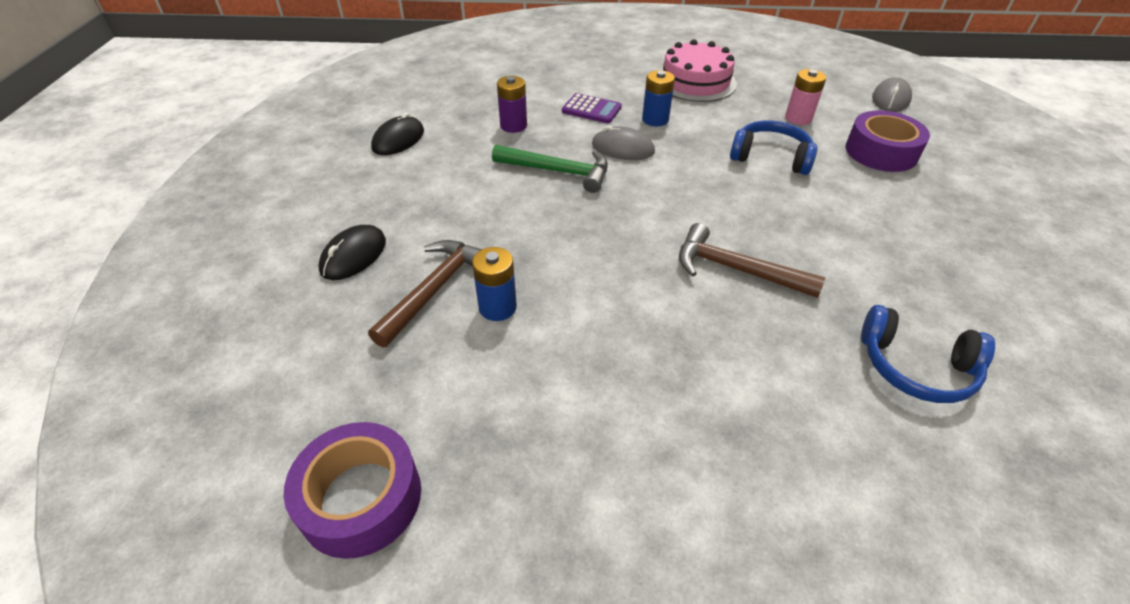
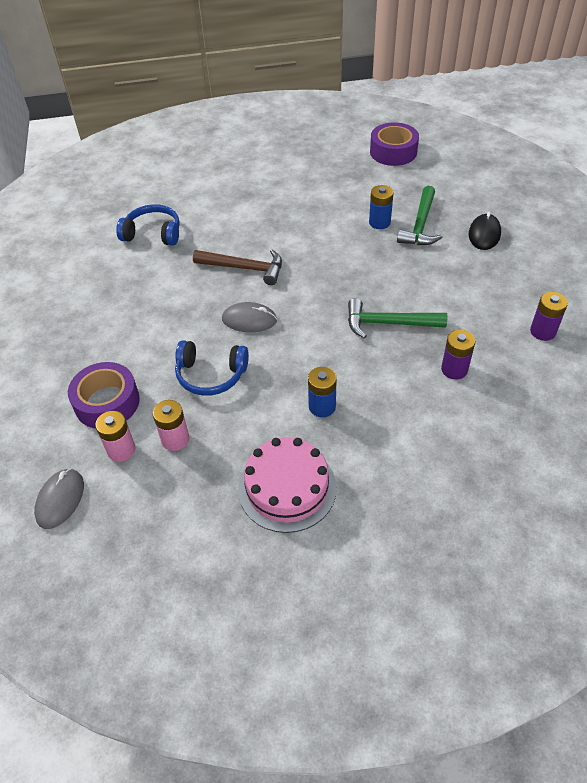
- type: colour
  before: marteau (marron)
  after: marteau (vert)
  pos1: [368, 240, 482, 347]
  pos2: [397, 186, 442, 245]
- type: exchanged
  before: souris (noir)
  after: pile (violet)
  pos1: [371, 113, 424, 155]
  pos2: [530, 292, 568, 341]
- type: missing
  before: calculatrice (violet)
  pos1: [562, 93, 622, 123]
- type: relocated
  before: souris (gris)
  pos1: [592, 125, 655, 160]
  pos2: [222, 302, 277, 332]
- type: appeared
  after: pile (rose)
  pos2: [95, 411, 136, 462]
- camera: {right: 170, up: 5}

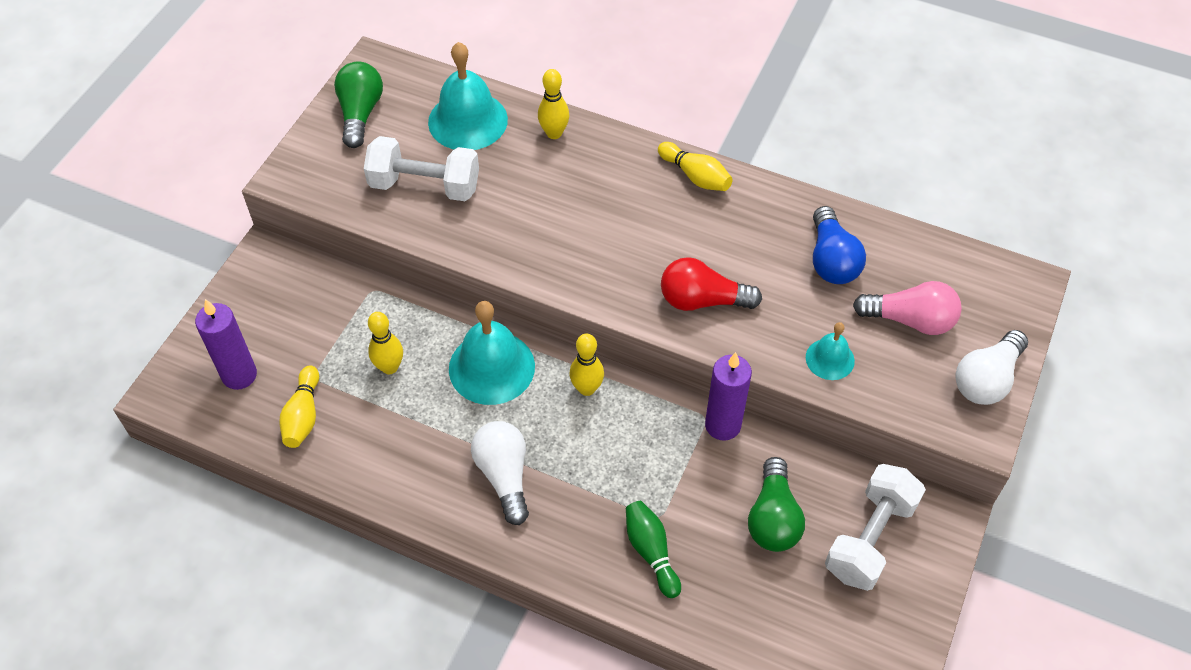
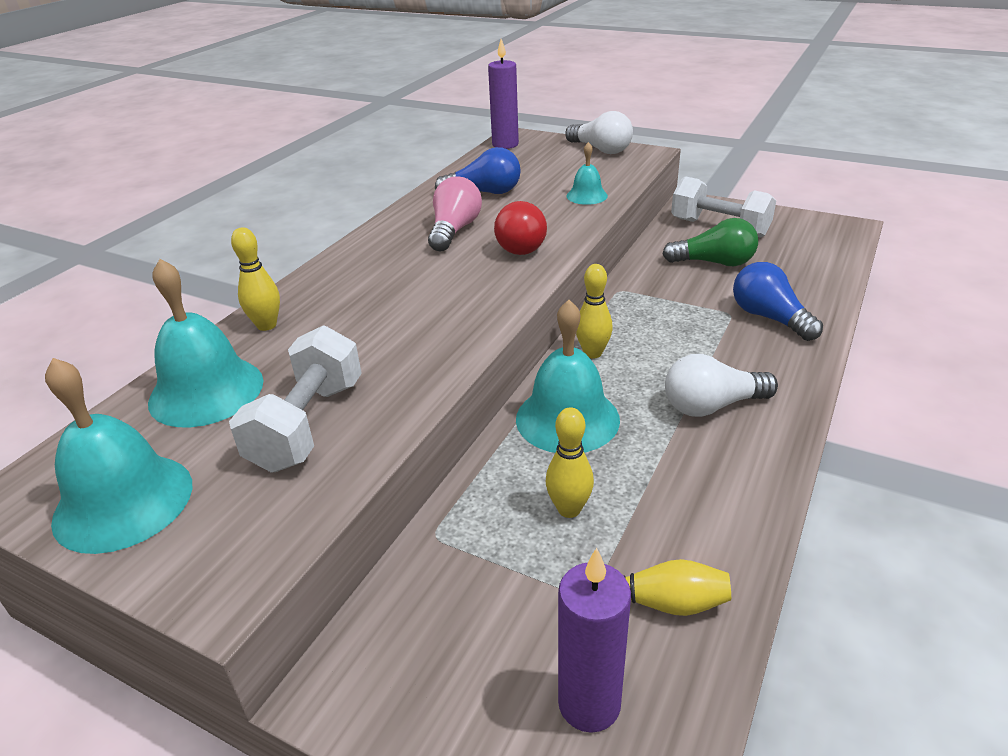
- type: exchanged
  before: ampoule (vert)
  after: cloche (turquoise)
  pos1: [334, 61, 383, 148]
  pos2: [45, 358, 192, 554]
- type: exchanged
  before: quille (vert)
  after: ampoule (bleu)
  pos1: [626, 501, 681, 598]
  pos2: [733, 262, 823, 341]
- type: missing
  before: quille (jaune)
  pos1: [658, 142, 733, 191]
- type: relocated
  before: bougie (violet)
  pos1: [705, 352, 752, 441]
  pos2: [488, 39, 519, 149]
- type: relocated
  before: ampoule (rose)
  pos1: [853, 281, 962, 335]
  pos2: [428, 177, 482, 251]
- camera: {right: -85, up: -20}

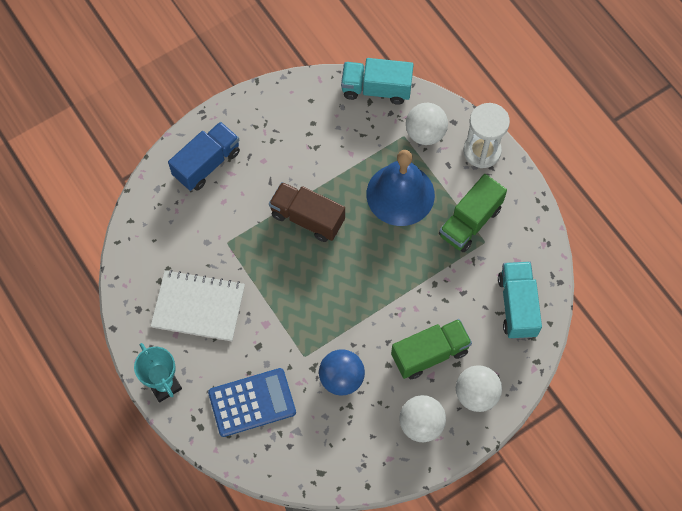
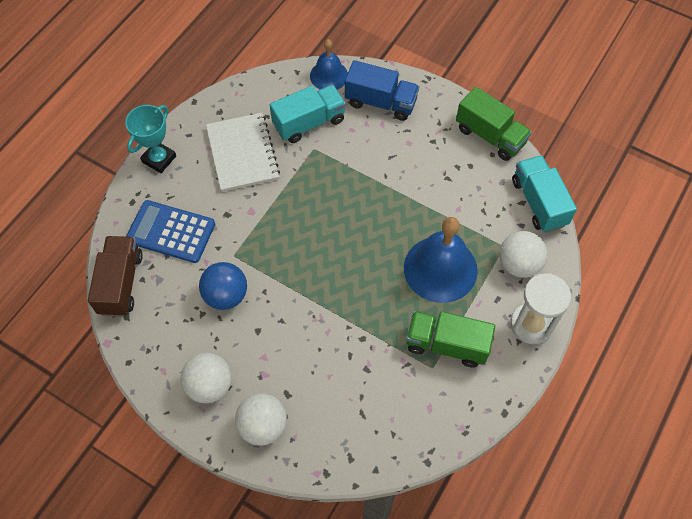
- type: spun
  before: calculatrice (bleu)
  pos1: [208, 368, 296, 437]
  pos2: [126, 200, 215, 263]
  turn: 150
- type: relocated
  before: camion (marron)
  pos1: [269, 182, 345, 242]
  pos2: [88, 236, 143, 317]
- type: relocated
  before: camion (vert)
  pos1: [391, 319, 472, 379]
  pos2: [456, 87, 532, 161]
- type: relocated
  before: camion (turquoise)
  pos1: [498, 262, 542, 339]
  pos2: [270, 85, 346, 143]
- type: appeared
  after: cloche (bleu)
  pos2: [310, 39, 348, 90]
- camera: {right: 65, up: -5}

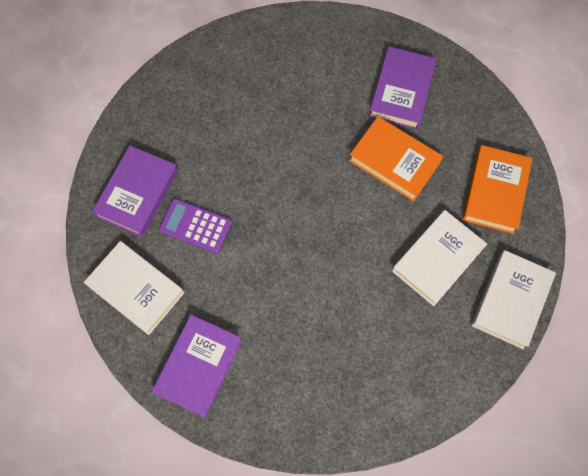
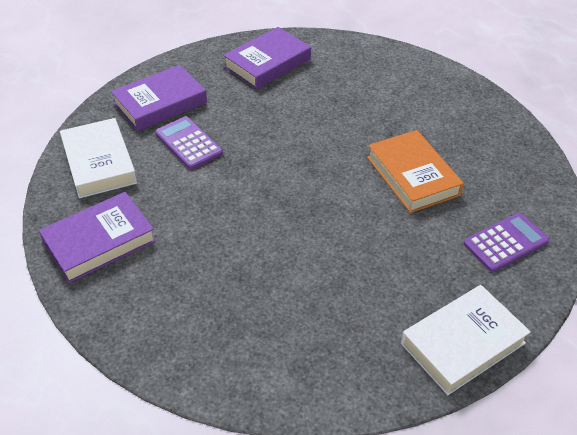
- type: relocated
  before: livre (violet)
  pos1: [369, 46, 437, 130]
  pos2: [223, 27, 311, 89]
- type: missing
  before: livre (blanc)
  pos1: [392, 210, 487, 306]
- type: exchanged
  before: livre (orange)
  after: calculatrice (violet)
  pos1: [462, 145, 533, 234]
  pos2: [463, 213, 550, 272]
- camera: {right: 30, up: -25}

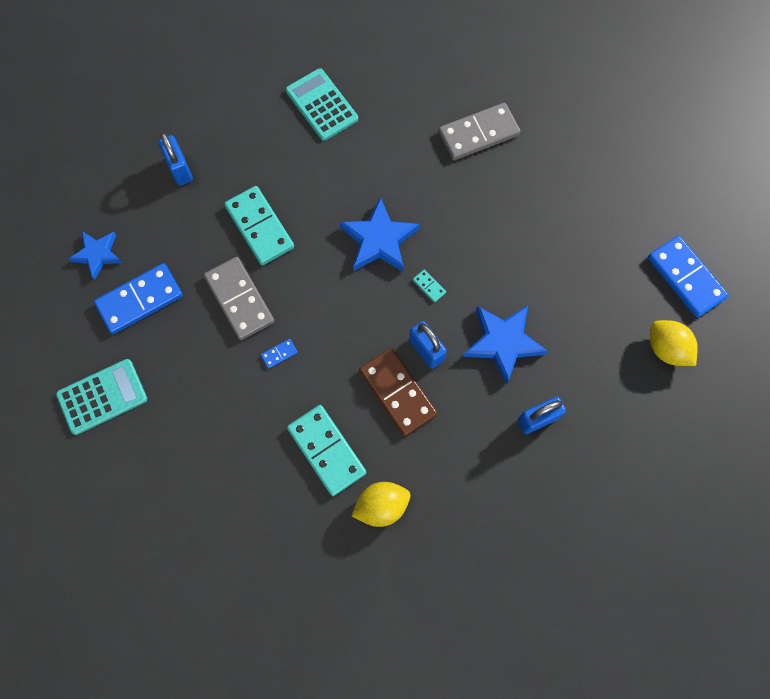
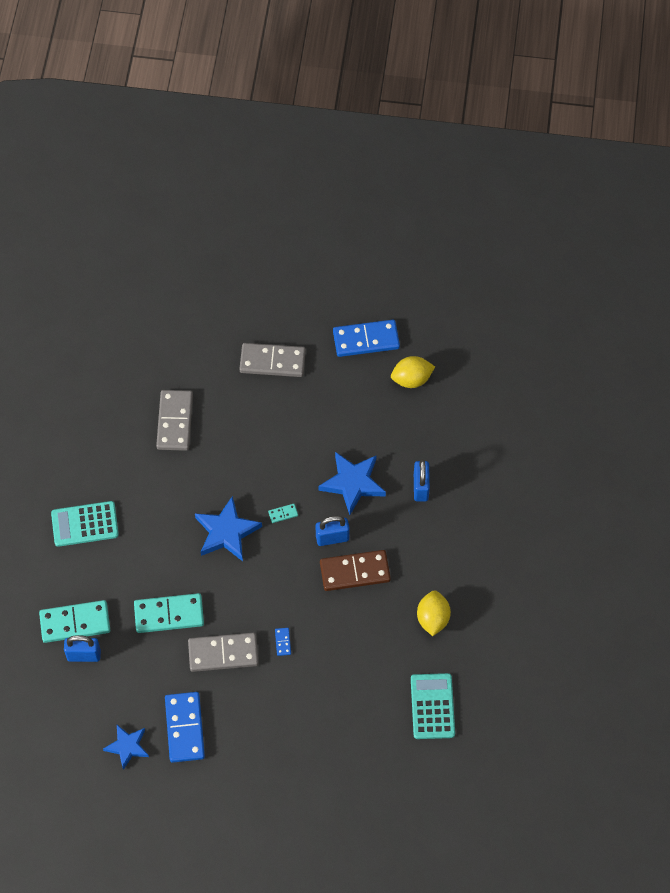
- type: relocated
  before: calculatrice (turquoise)
  pos1: [56, 359, 147, 435]
  pos2: [411, 673, 455, 739]
- type: relocated
  before: domino (turquoise)
  pos1: [287, 405, 366, 496]
  pos2: [39, 600, 110, 643]
- type: appeared
  after: domino (gris)
  pos2: [239, 343, 306, 377]
- camera: {right: -65, up: -10}

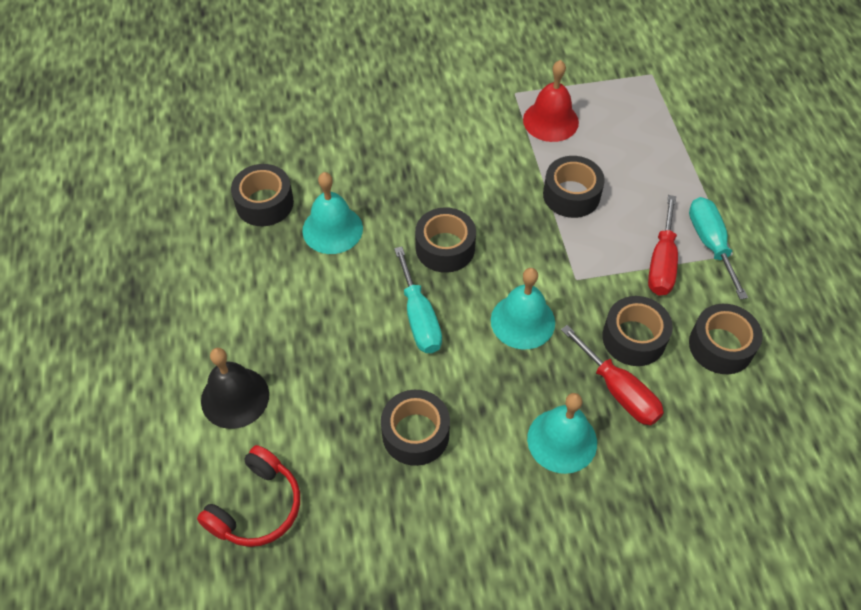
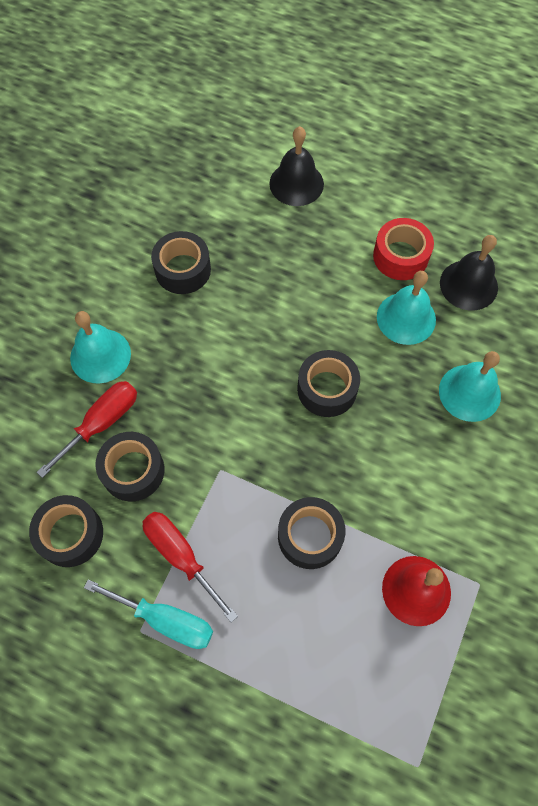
- type: missing
  before: casque audio (rouge)
  pos1: [197, 445, 300, 547]
- type: exchanged
  before: ruban adhésif (noir)
  after: cloche (noir)
  pos1: [231, 164, 294, 226]
  pos2: [440, 235, 498, 311]
- type: missing
  before: tournevis (turquoise)
  pos1: [394, 246, 442, 353]
- type: relocated
  before: cloche (turquoise)
  pos1: [491, 268, 555, 350]
  pos2: [439, 351, 501, 422]
- type: spun
  before: tournevis (rouge)
  pos1: [561, 325, 664, 425]
  pos2: [37, 381, 137, 478]
  turn: 135
- type: appeared
  after: ruban adhésif (rouge)
  pos2: [373, 218, 434, 280]
- camera: {right: 125, up: 10}

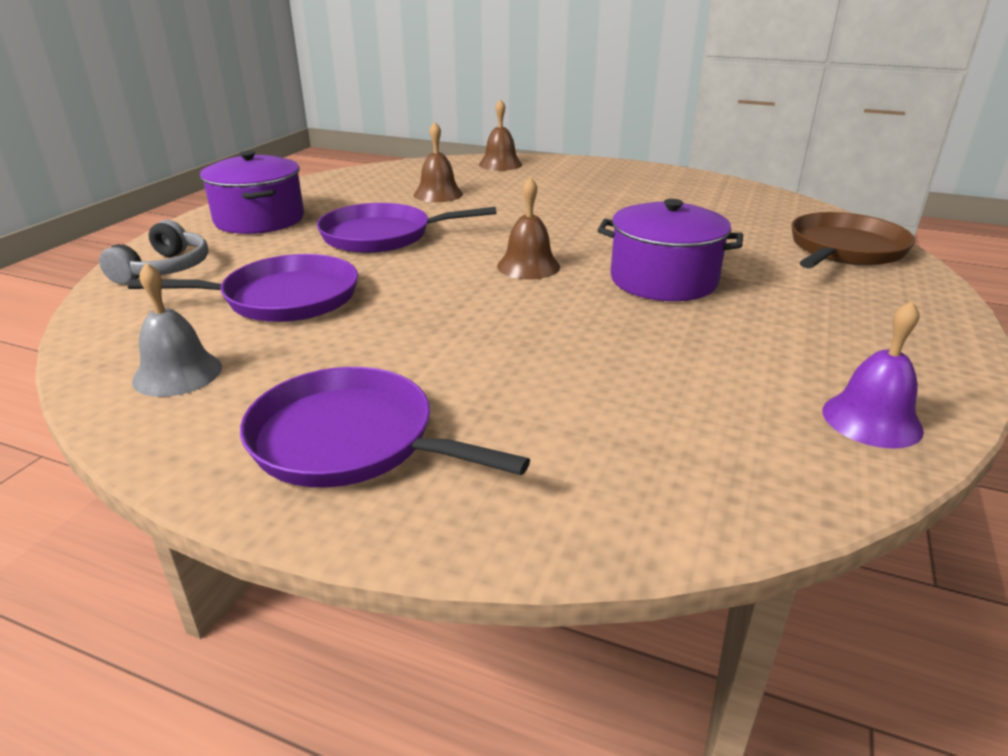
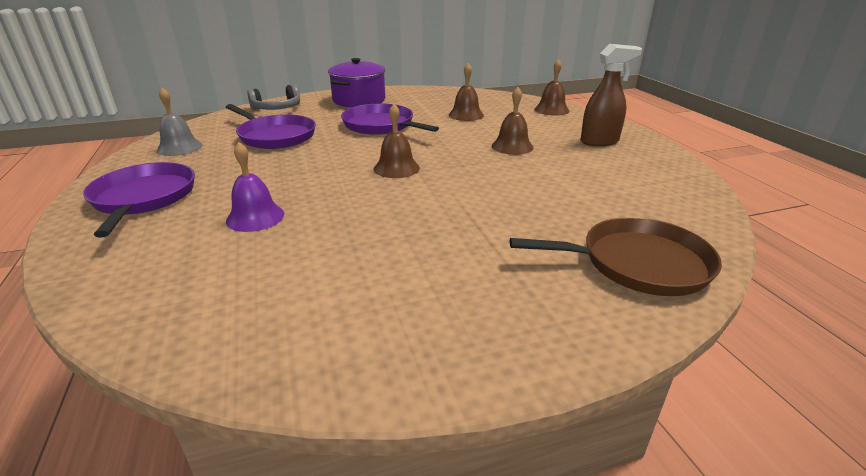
- type: missing
  before: marmite (violet)
  pos1: [598, 199, 743, 301]
- type: relocated
  before: cloche (violet)
  pos1: [823, 301, 924, 449]
  pos2: [226, 142, 284, 232]
- type: appeared
  after: cloche (marron)
  pos2: [491, 87, 534, 155]
- type: appeared
  after: vaporisateur (marron)
  pos2: [581, 44, 642, 146]
- camera: {right: 50, up: 0}

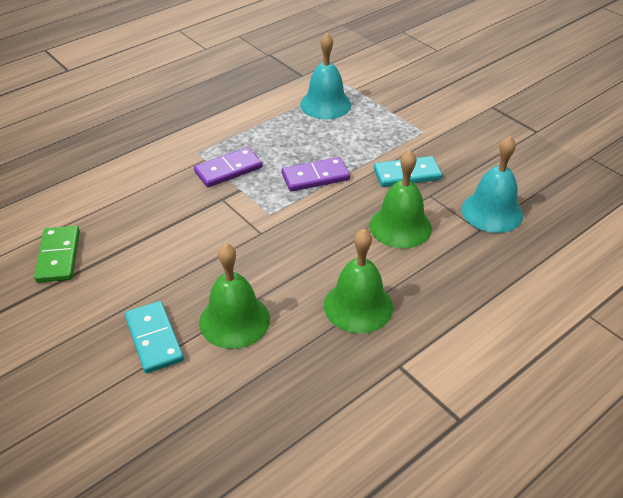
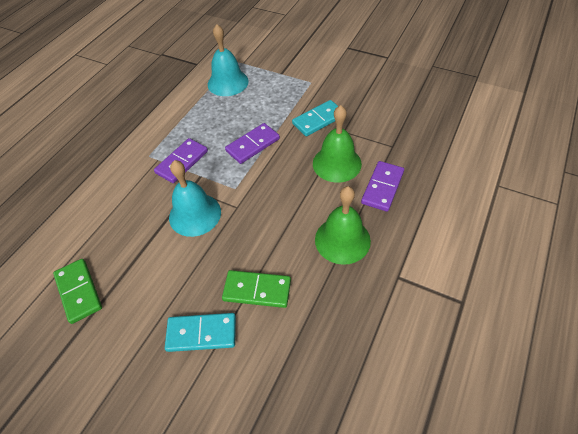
- type: spun
  before: domino (turquoise)
  pos1: [125, 301, 184, 373]
  pos2: [165, 313, 236, 352]
  turn: -45
- type: exchanged
  before: cloche (vert)
  after: domino (vert)
  pos1: [199, 243, 270, 349]
  pos2: [222, 270, 291, 308]
- type: relocated
  before: cloche (turquoise)
  pos1: [461, 136, 523, 233]
  pos2: [169, 160, 221, 237]
- type: appeared
  after: domino (violet)
  pos2: [361, 161, 404, 212]
- camera: {right: -20, up: 10}

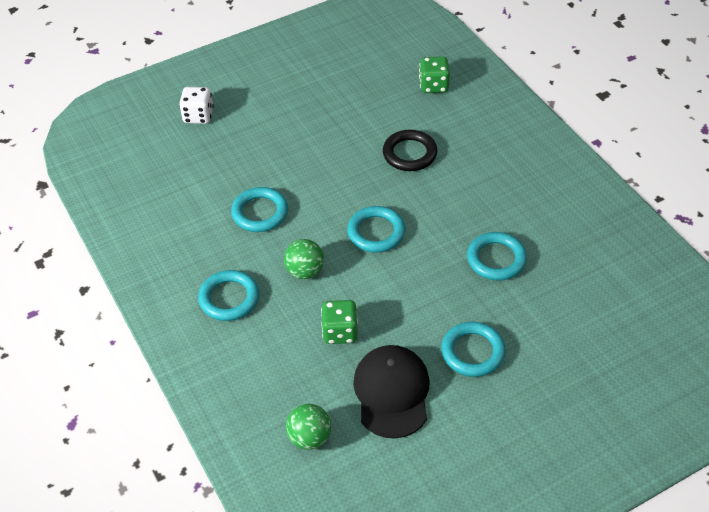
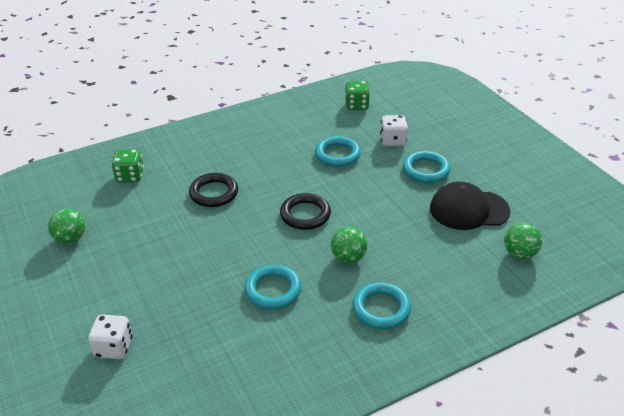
- type: relocated
  before: dé (vert)
  pos1: [321, 300, 358, 344]
  pos2: [345, 81, 370, 110]
- type: colour
  before: anneau (turquoise)
  after: anneau (noir)
  pos1: [347, 206, 406, 253]
  pos2: [280, 193, 331, 230]
- type: appeared
  after: balle (vert)
  pos2: [48, 208, 85, 244]
- type: appeared
  after: dé (blanc)
  pos2: [380, 115, 408, 146]
- camera: {right: -90, up: -10}

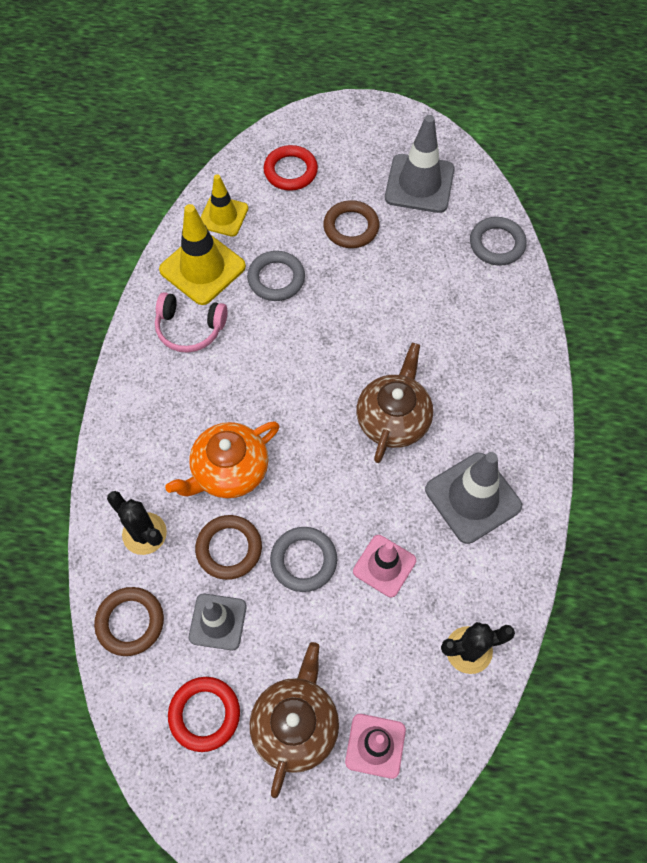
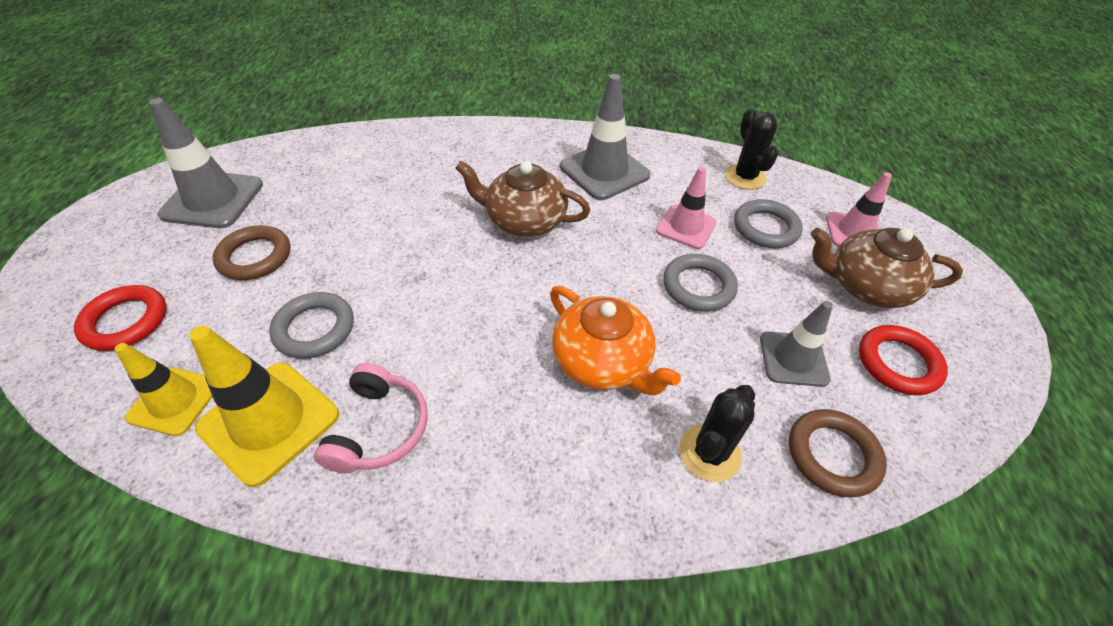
- type: missing
  before: anneau (marron)
  pos1: [195, 515, 262, 580]
- type: relocated
  before: anneau (gris)
  pos1: [470, 217, 527, 266]
  pos2: [734, 199, 803, 248]
- camera: {right: -95, up: -15}

